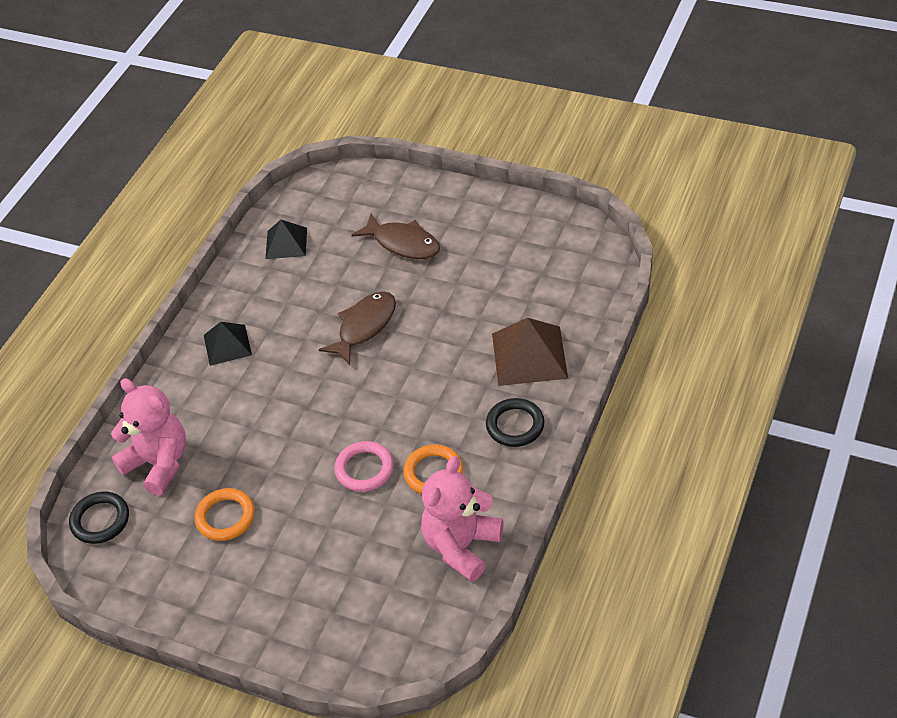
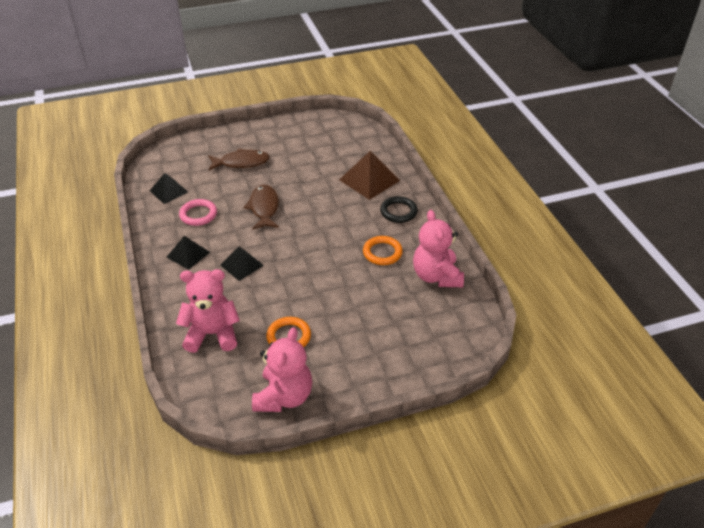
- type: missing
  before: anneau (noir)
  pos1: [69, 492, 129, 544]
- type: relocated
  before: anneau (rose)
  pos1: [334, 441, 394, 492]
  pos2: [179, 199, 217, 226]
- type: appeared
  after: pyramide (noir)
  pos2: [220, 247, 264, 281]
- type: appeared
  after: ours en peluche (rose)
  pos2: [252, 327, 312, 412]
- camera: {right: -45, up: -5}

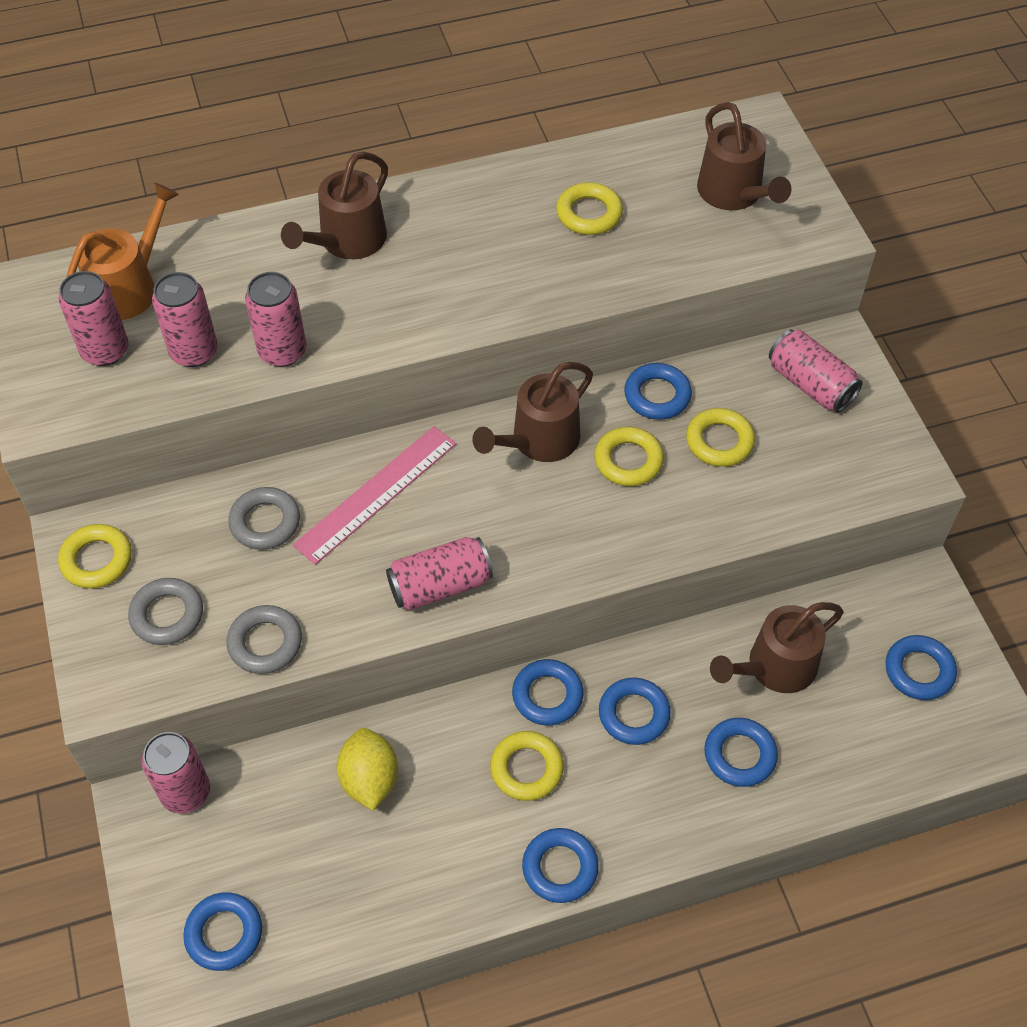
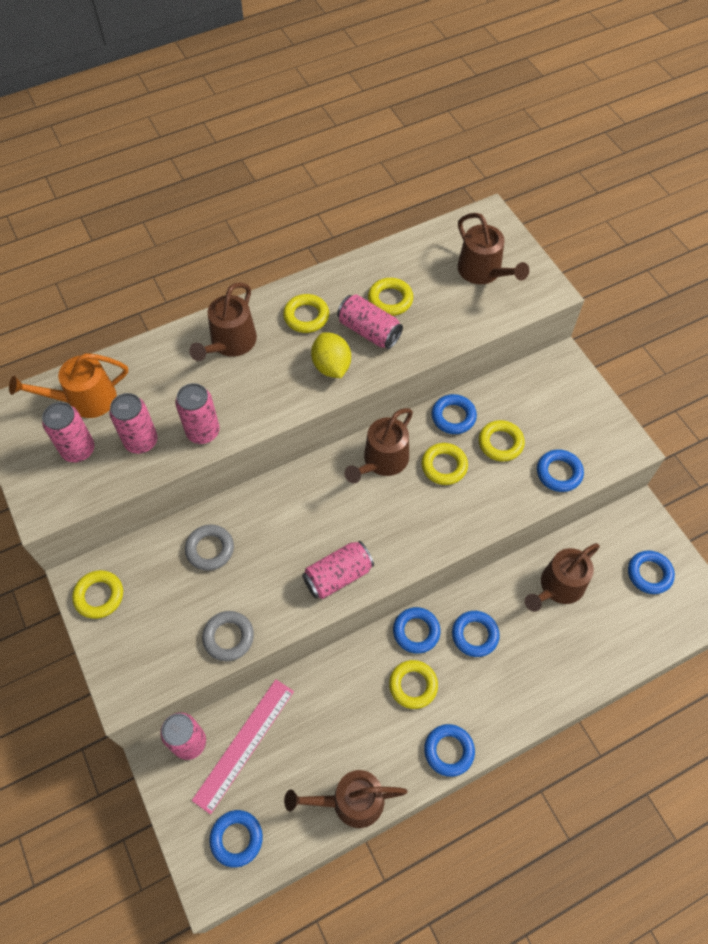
- type: spun
  before: arrosoir (orange)
  pos1: [66, 183, 179, 320]
  pos2: [9, 353, 128, 418]
  turn: -135
- type: missing
  before: anneau (gris)
  pos1: [128, 578, 203, 645]
- type: relocated
  before: règle (rose)
  pos1: [293, 426, 456, 565]
  pos2: [192, 679, 294, 814]
- type: relocated
  before: citron (jaune)
  pos1: [337, 728, 398, 811]
  pos2: [311, 332, 351, 378]
- type: relocated
  before: anneau (bleu)
  pos1: [704, 718, 778, 787]
  pos2: [537, 449, 584, 492]
- type: relocated
  before: canette (rose)
  pos1: [769, 329, 863, 413]
  pos2: [337, 294, 403, 349]
- type: appeared
  after: anneau (jaune)
  pos2: [283, 294, 329, 333]
- type: appeared
  after: arrosoir (marron)
  pos2: [284, 770, 407, 828]
- camera: {right: -10, up: 5}

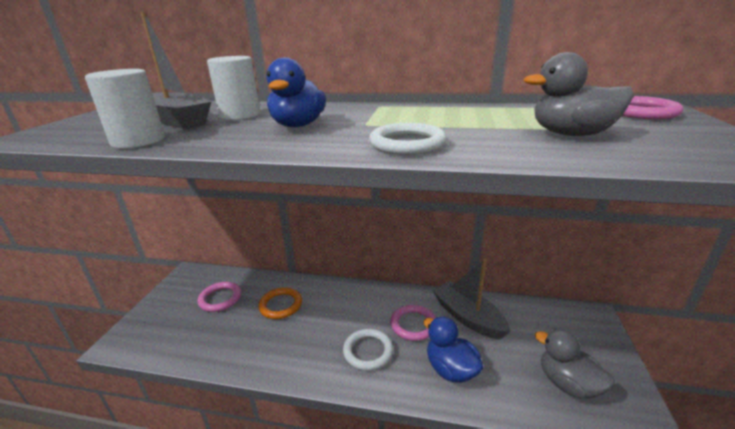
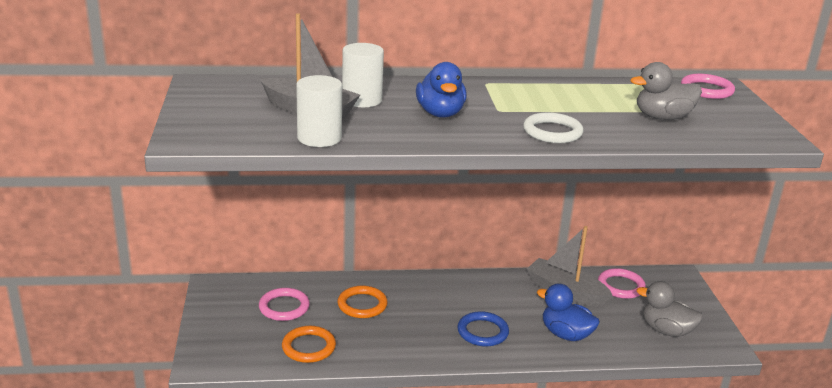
- type: colour
  before: anneau (blanc)
  after: anneau (bleu)
  pos1: [343, 329, 393, 371]
  pos2: [457, 311, 509, 346]
- type: relocated
  before: anneau (rose)
  pos1: [390, 305, 436, 341]
  pos2: [598, 268, 646, 299]
- type: appeared
  after: anneau (orange)
  pos2: [282, 326, 336, 363]
- camera: {right: -20, up: 0}

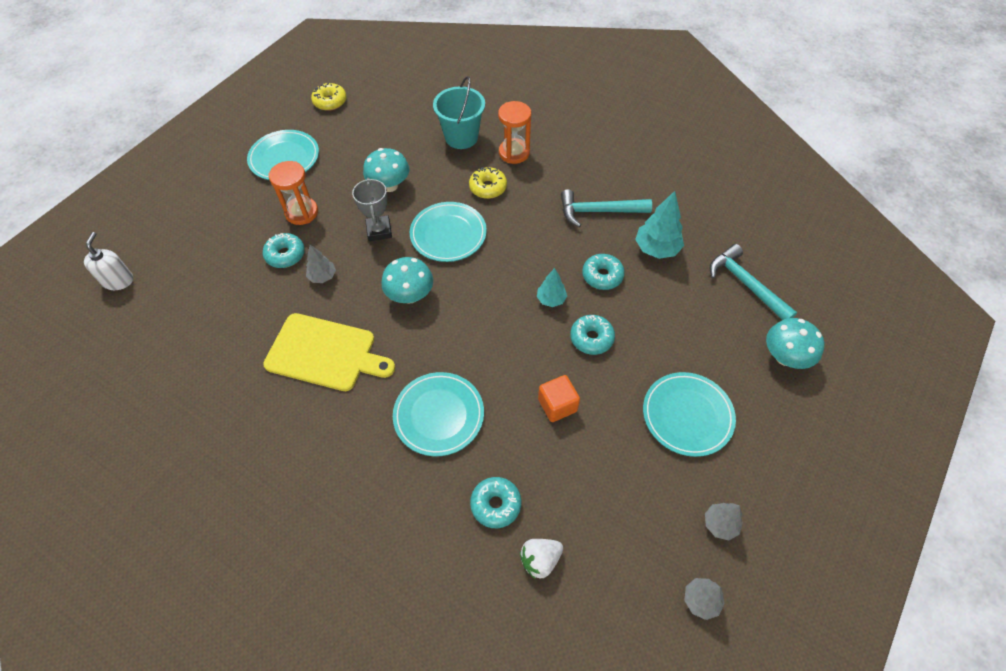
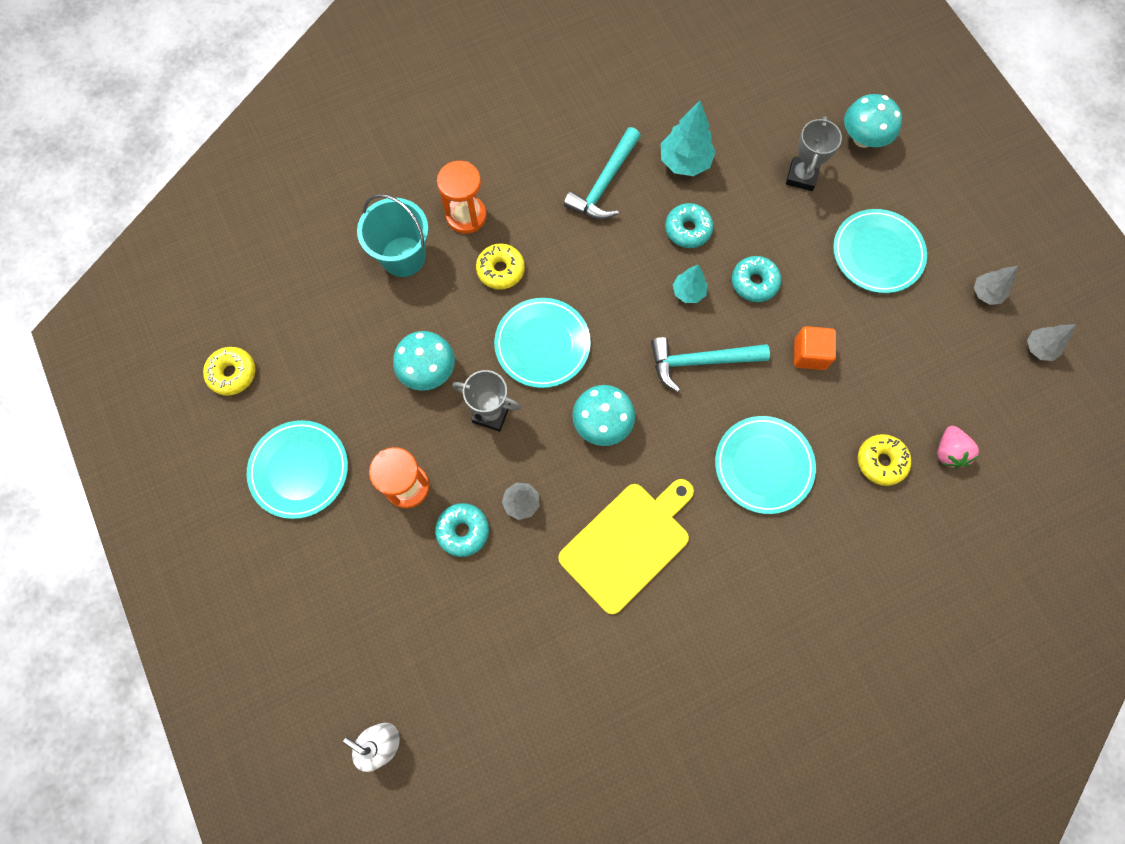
- type: colour
  before: beignet (turquoise)
  after: beignet (jaune)
  pos1: [470, 477, 521, 528]
  pos2: [858, 434, 911, 486]
- type: colour
  before: fraise (blanc)
  after: fraise (rose)
  pos1: [520, 539, 563, 579]
  pos2: [938, 426, 979, 469]
- type: relocated
  before: marteau (turquoise)
  pos1: [710, 244, 797, 320]
  pos2: [651, 337, 770, 392]
- type: appeared
  after: trophée (gris)
  pos2: [786, 116, 842, 191]
- camera: {right: -60, up: 15}

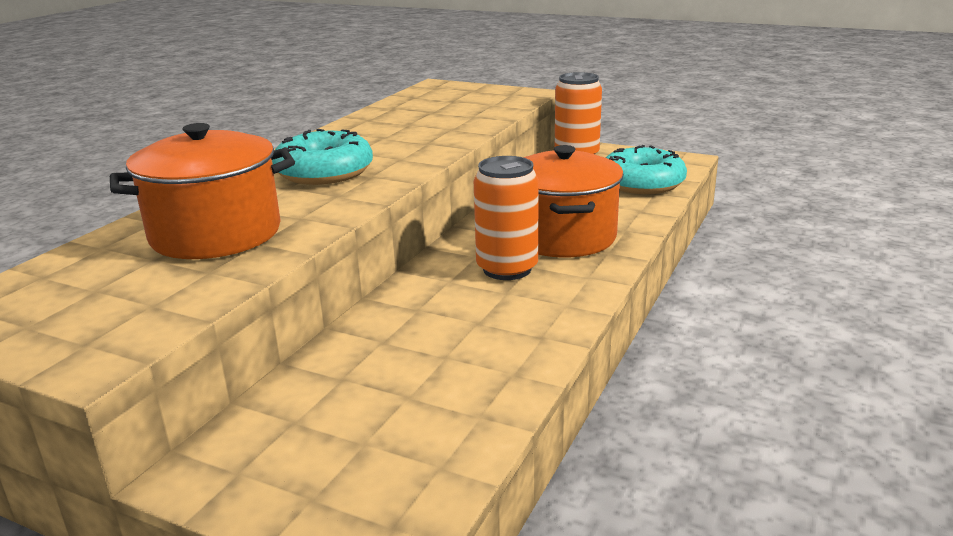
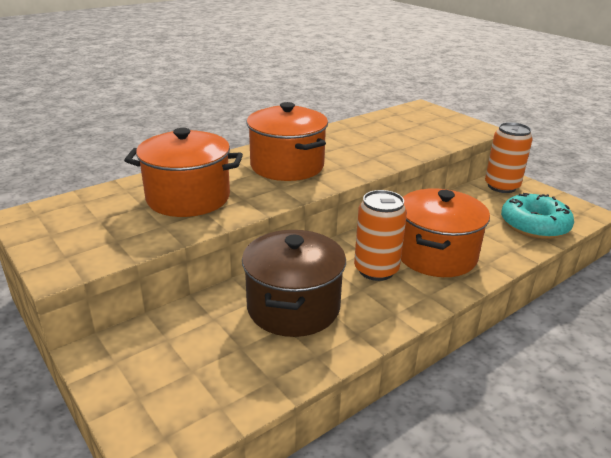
- type: exchanged
  before: beignet (turquoise)
  after: marmite (orange)
  pos1: [272, 129, 373, 185]
  pos2: [247, 102, 328, 181]
- type: appeared
  after: marmite (marron)
  pos2: [242, 230, 346, 337]
- camera: {right: 25, up: 5}

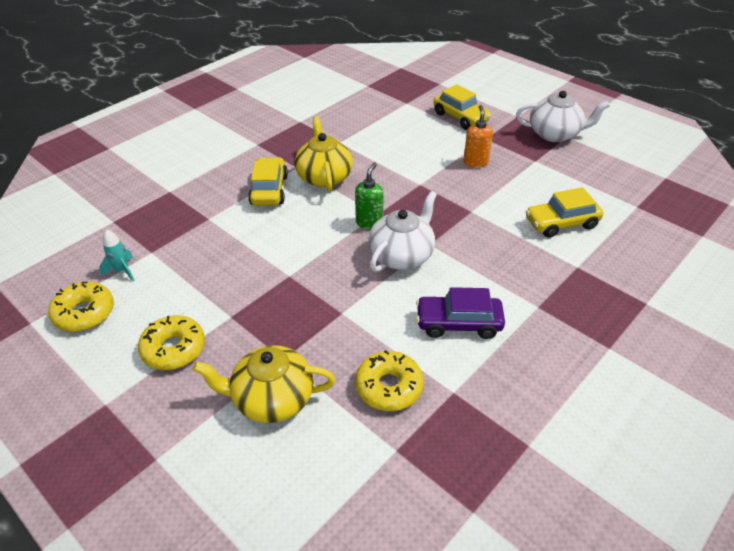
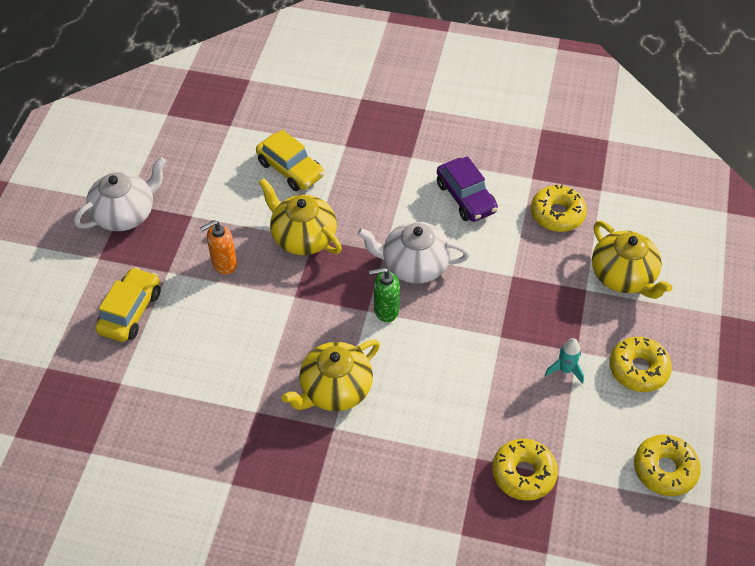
- type: relocated
  before: fusée (turquoise)
  pos1: [100, 229, 135, 281]
  pos2: [545, 338, 584, 384]
- type: missing
  before: voiture (jaune)
  pos1: [248, 157, 288, 206]
- type: spun
  before: théière (blanc)
  pos1: [516, 91, 610, 142]
  pos2: [74, 157, 166, 231]
  turn: 75
- type: appeared
  after: théière (jaune)
  pos2: [259, 178, 342, 255]
- type: appeared
  after: beignet (jaune)
  pos2: [492, 439, 558, 501]
- camera: {right: -120, up: 10}

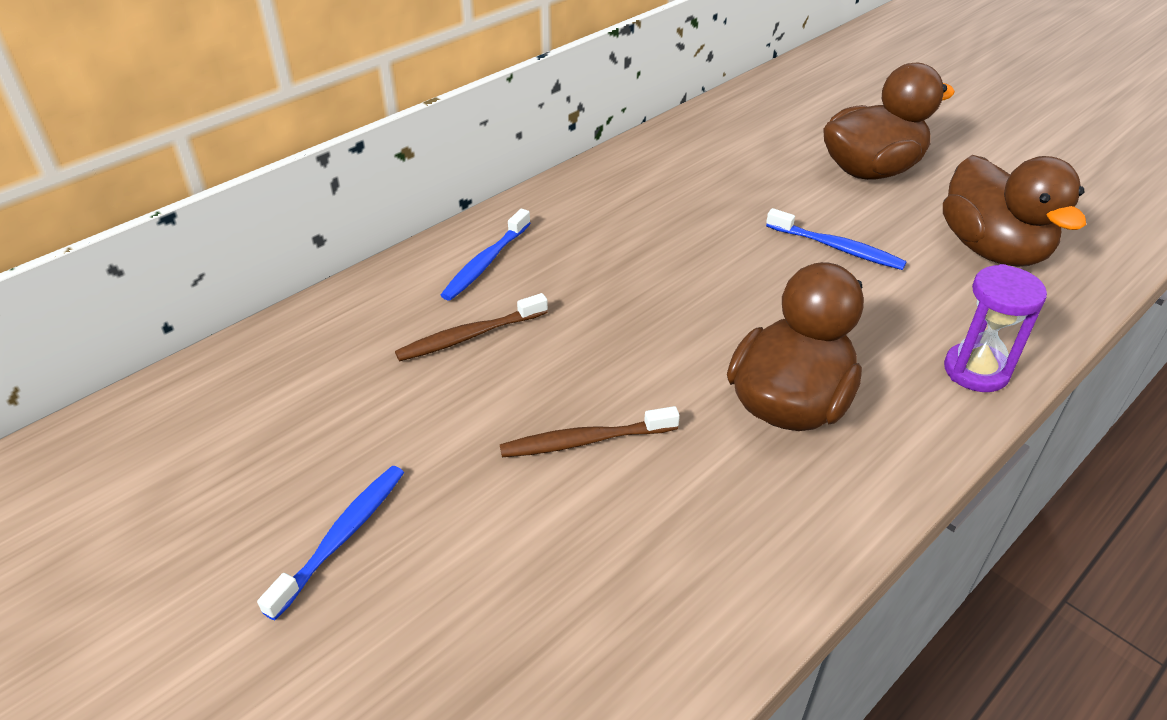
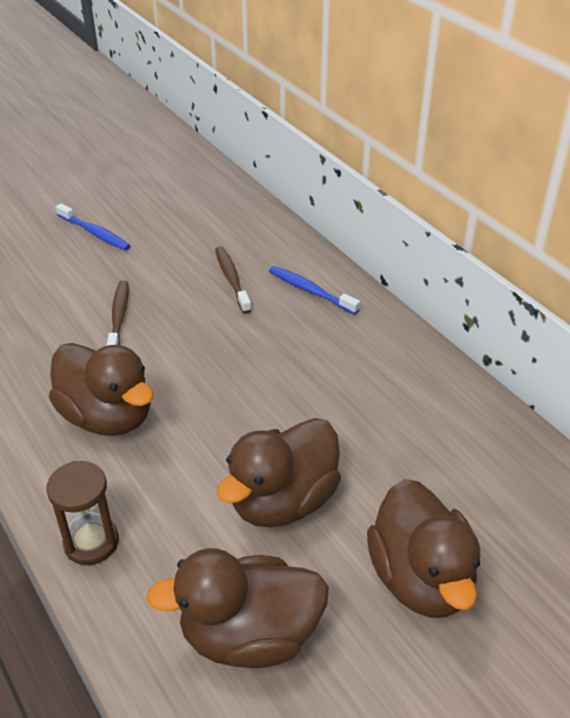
- type: exchanged
  before: brosse à dents (bleu)
  after: canard (marron)
  pos1: [766, 208, 907, 270]
  pos2: [217, 418, 341, 528]
- type: colour
  before: sablier (violet)
  after: sablier (marron)
  pos1: [944, 264, 1047, 392]
  pos2: [46, 461, 119, 565]
- camera: {right: 100, up: 0}

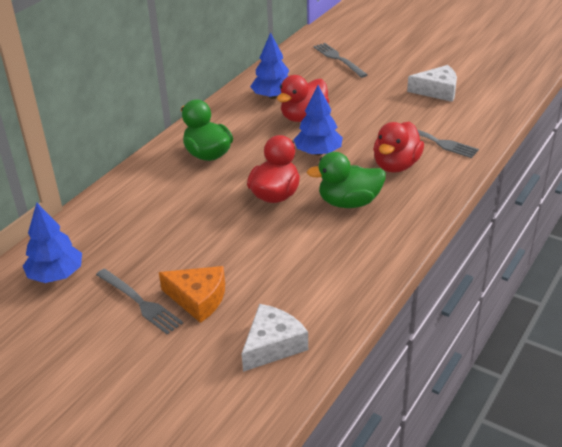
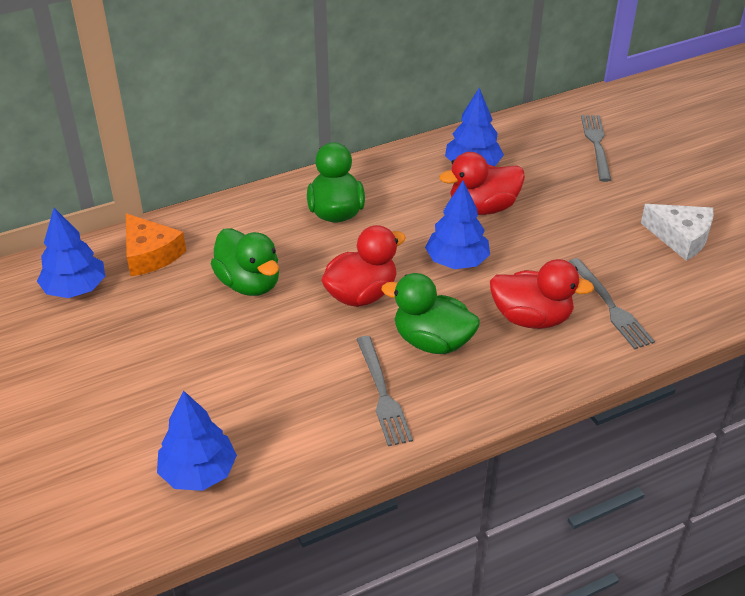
- type: relocated
  before: fourchette (gris)
  pos1: [96, 269, 183, 334]
  pos2: [356, 336, 413, 446]
- type: relocated
  before: fromage (orange)
  pos1: [159, 266, 225, 323]
  pos2: [126, 213, 186, 276]
- type: exchanged
  before: fromage (blanc)
  after: arbre (bleu)
  pos1: [242, 304, 308, 372]
  pos2: [157, 390, 237, 491]
- type: spun
  before: canard (rouge)
  pos1: [373, 122, 424, 173]
  pos2: [490, 259, 594, 329]
  turn: -135
- type: appeared
  after: canard (vert)
  pos2: [211, 228, 279, 296]
- camera: {right: 30, up: 5}

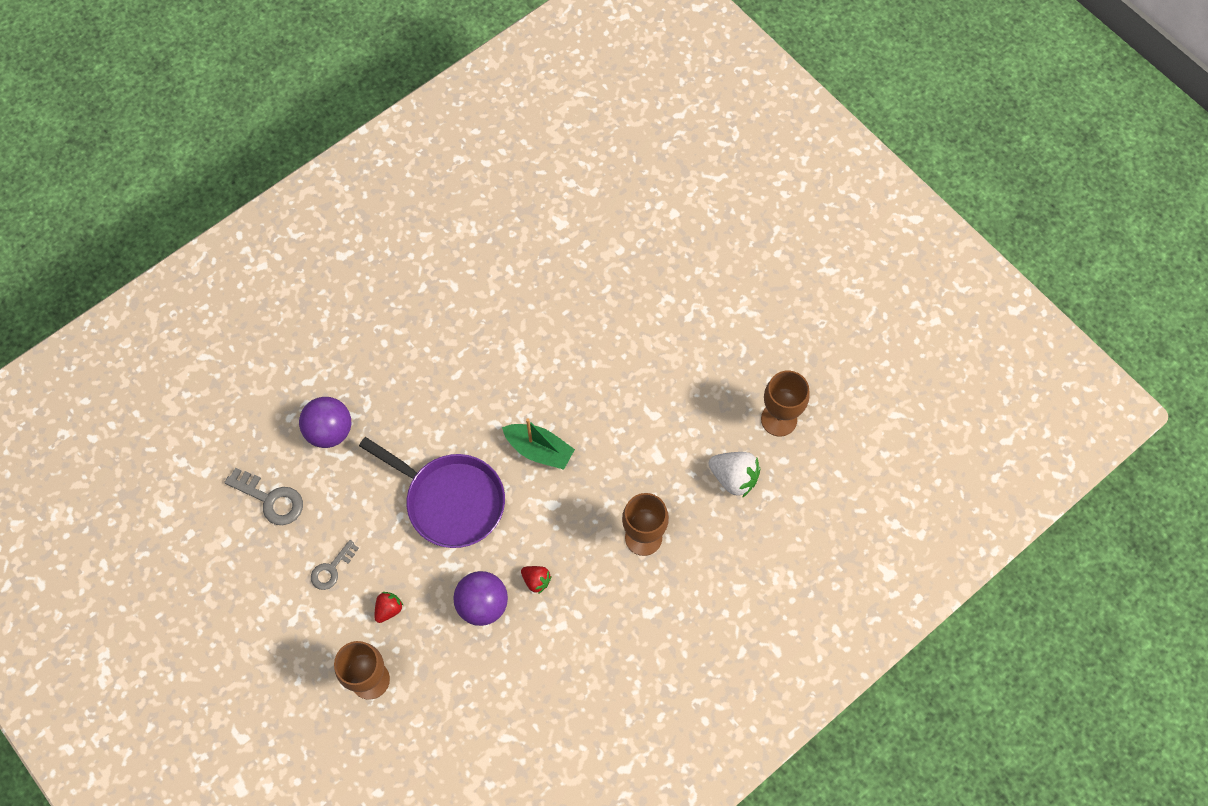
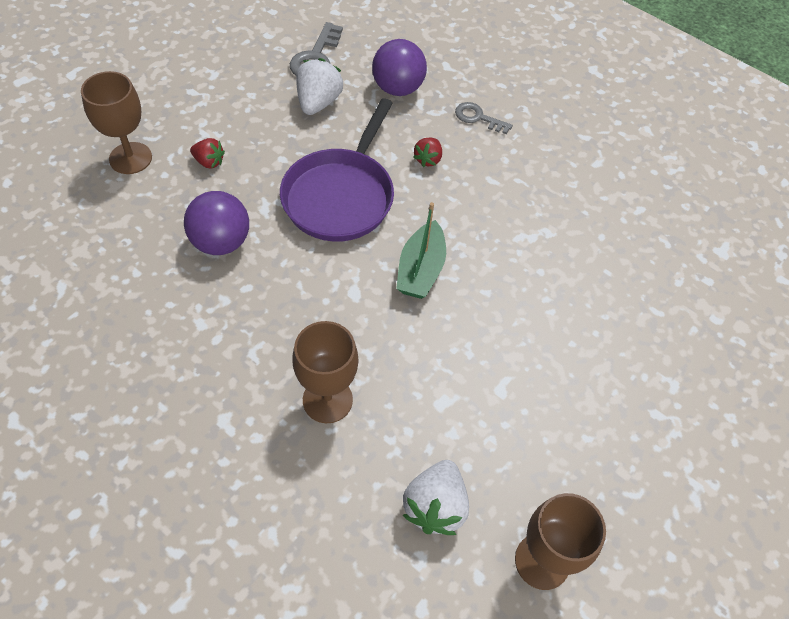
- type: relocated
  before: clé (gris)
  pos1: [311, 540, 359, 590]
  pos2: [455, 102, 513, 134]
- type: relocated
  before: fraise (rouge)
  pos1: [521, 566, 552, 594]
  pos2: [413, 138, 442, 167]
- type: appeared
  after: fraise (blanc)
  pos2: [296, 58, 343, 115]
- camera: {right: 75, up: -10}

